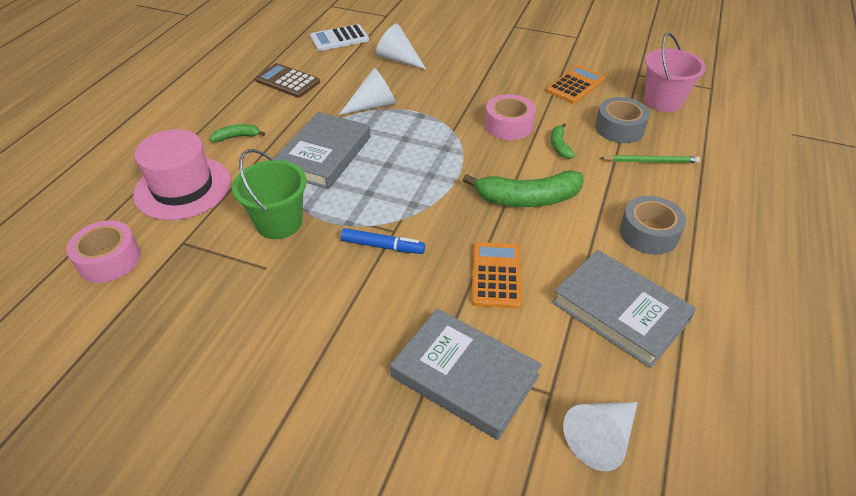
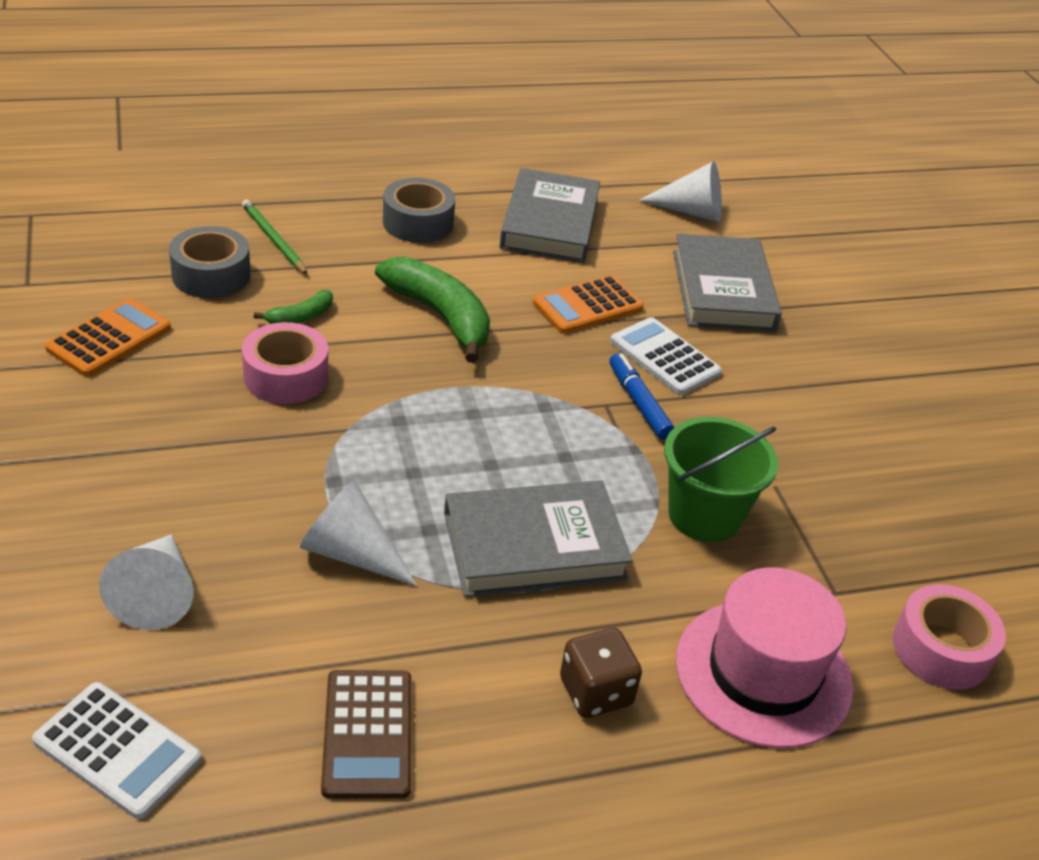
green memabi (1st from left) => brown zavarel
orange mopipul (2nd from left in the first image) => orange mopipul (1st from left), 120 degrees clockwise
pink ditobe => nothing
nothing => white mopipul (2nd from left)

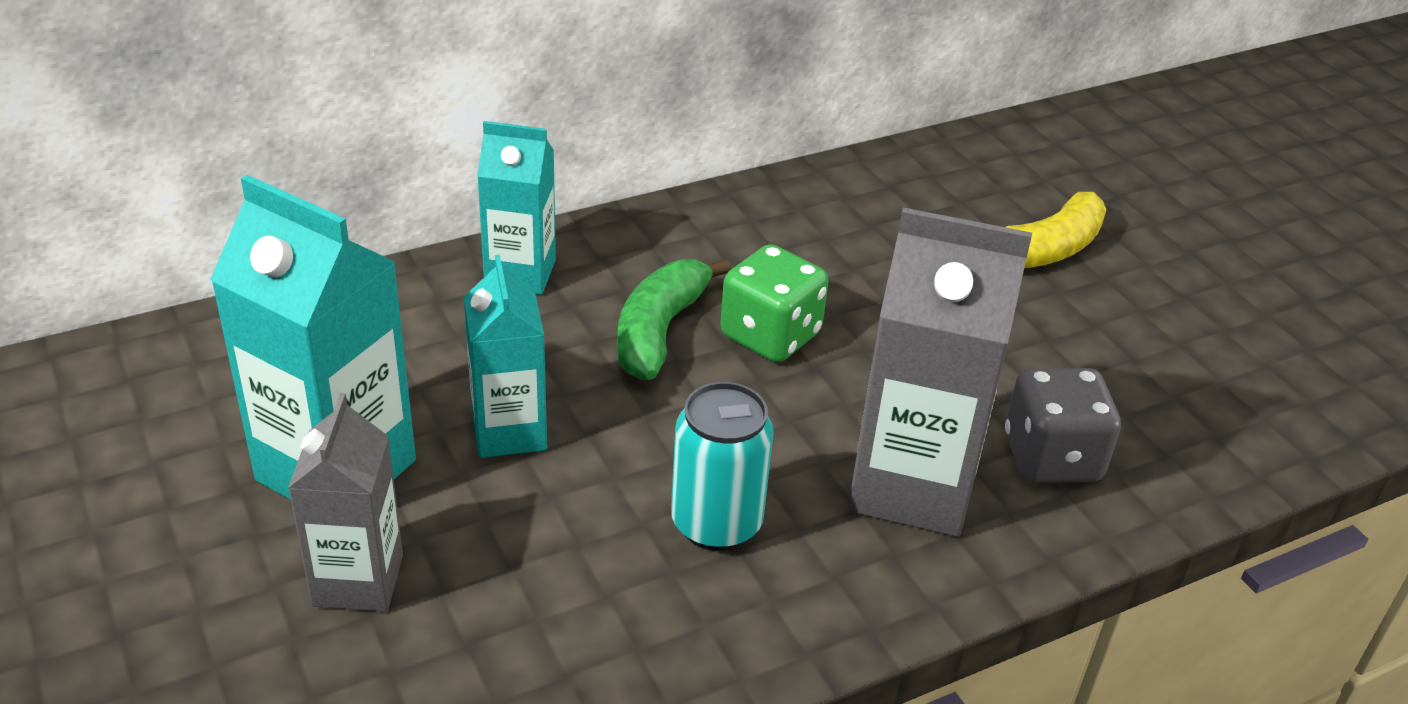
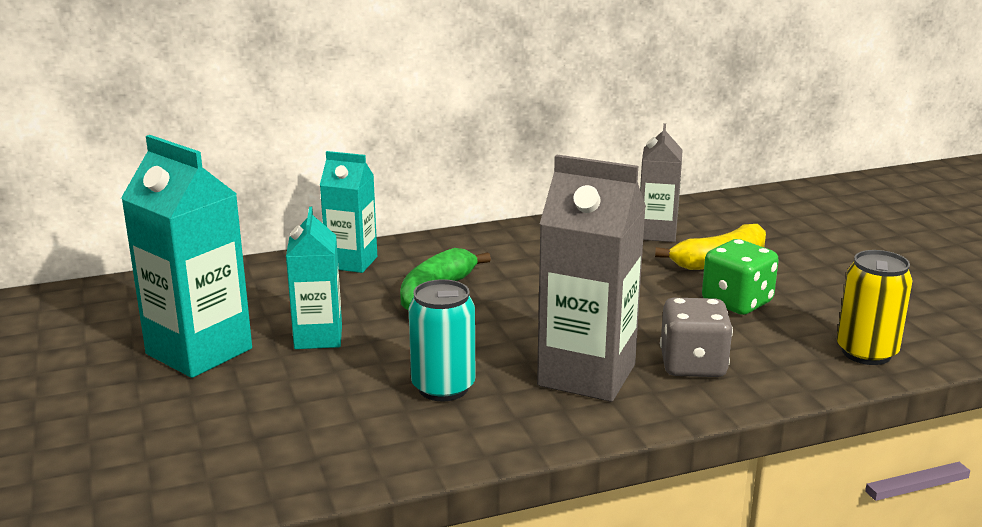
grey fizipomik (1st from left in the first image) => grey fizipomik (2nd from left), move
green zavarel, move
nothing => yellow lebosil

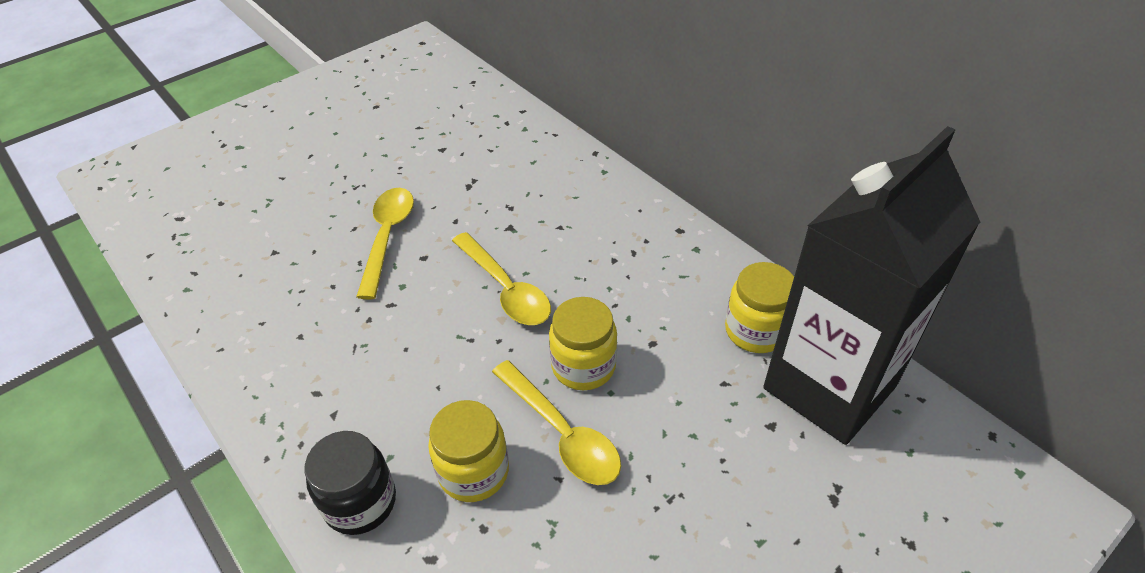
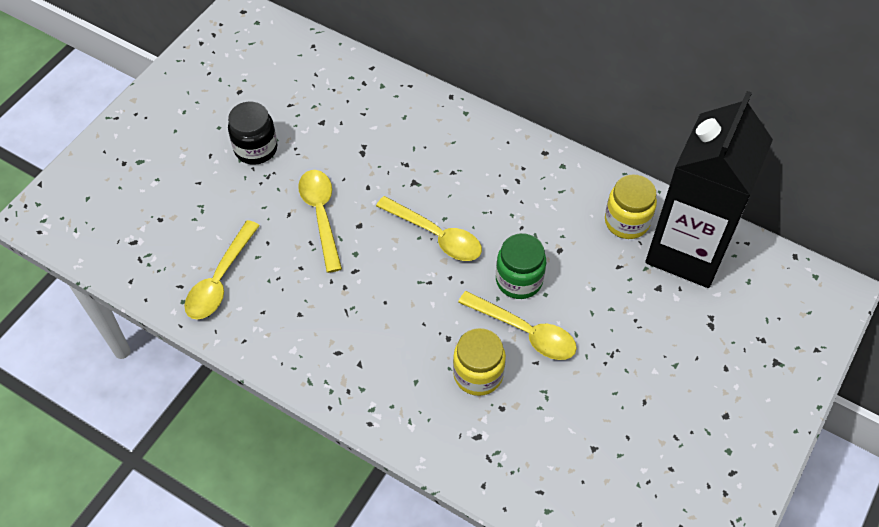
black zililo, move
yellow zililo (2nd from left) => green zililo
nothing => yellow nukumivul (1st from left)

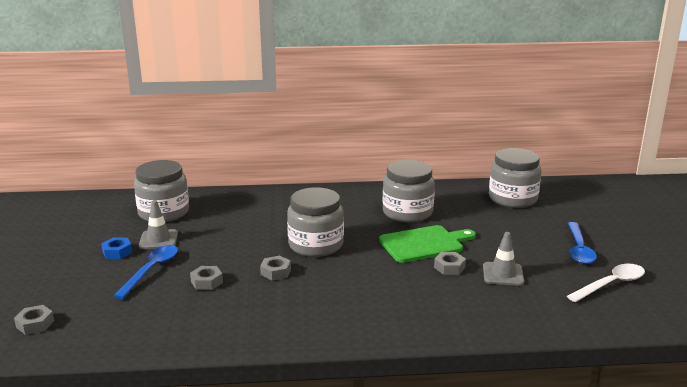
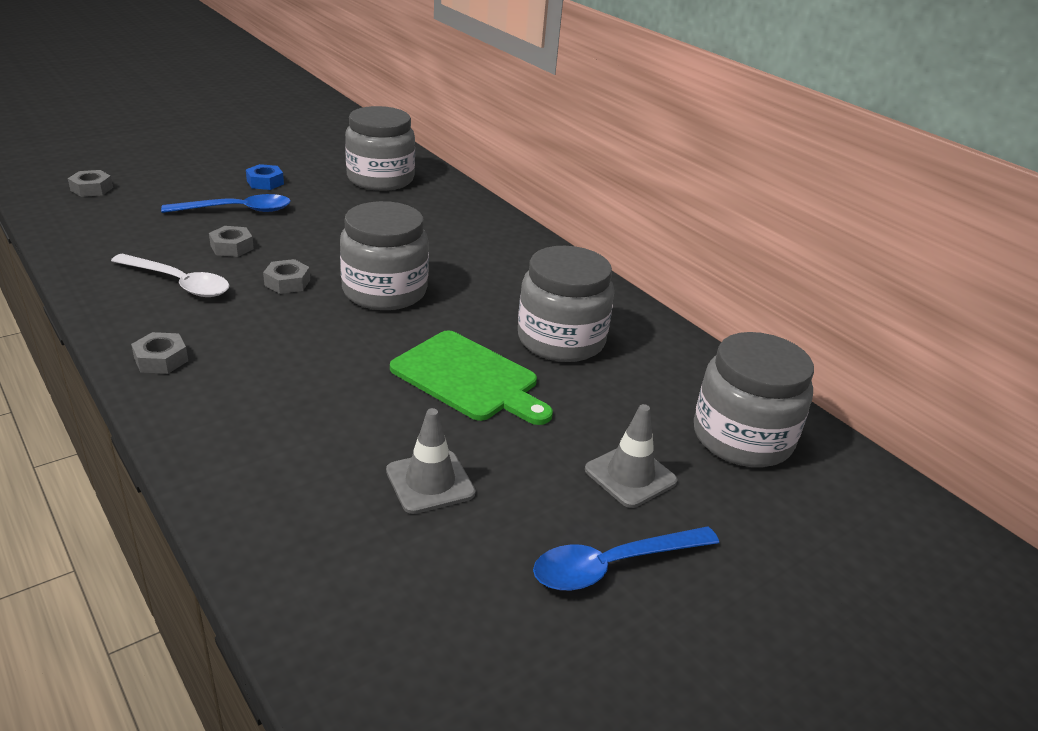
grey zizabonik (1st from left in the first image) => grey zizabonik (2nd from left), move
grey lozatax (4th from left in the first image) => grey lozatax (2nd from left), move
white nukumivul, move

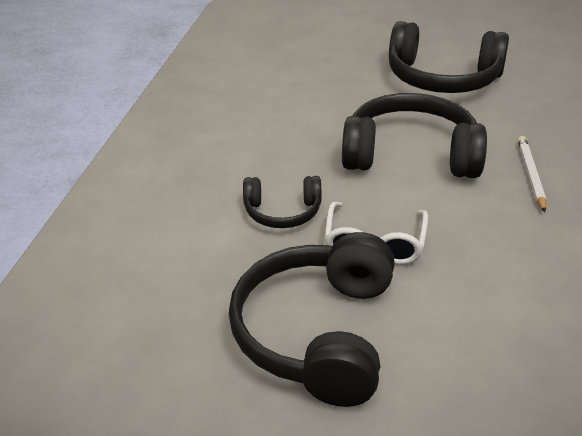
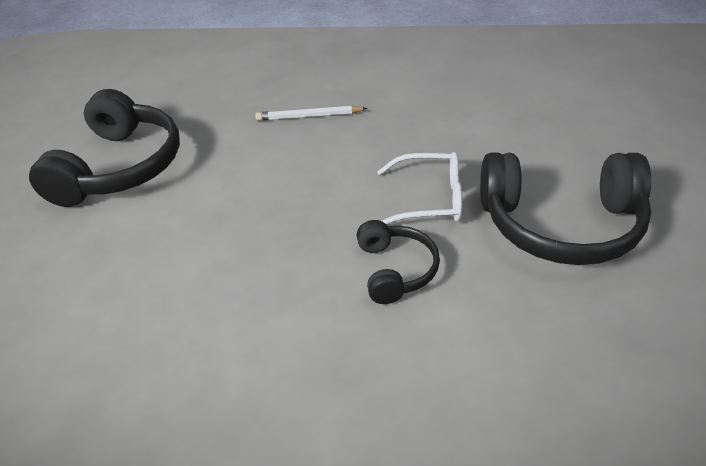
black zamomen (3rd from left) => nothing

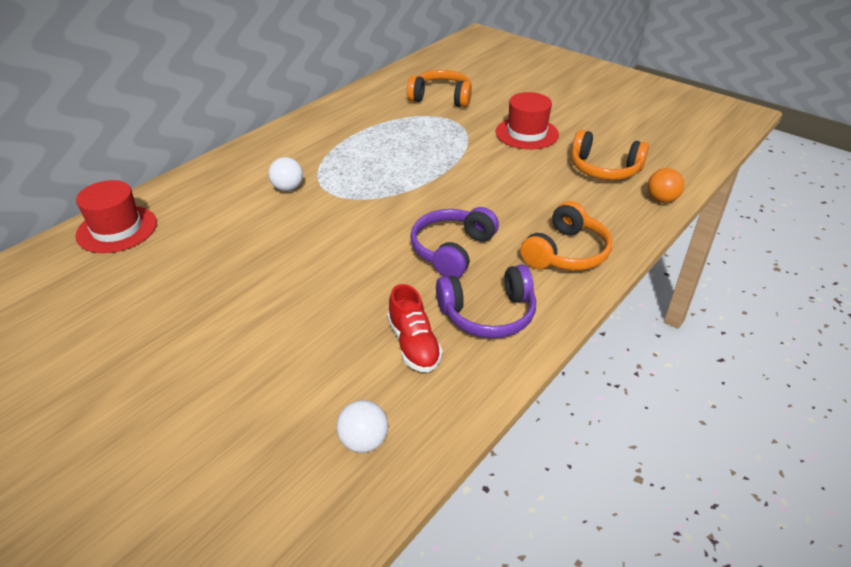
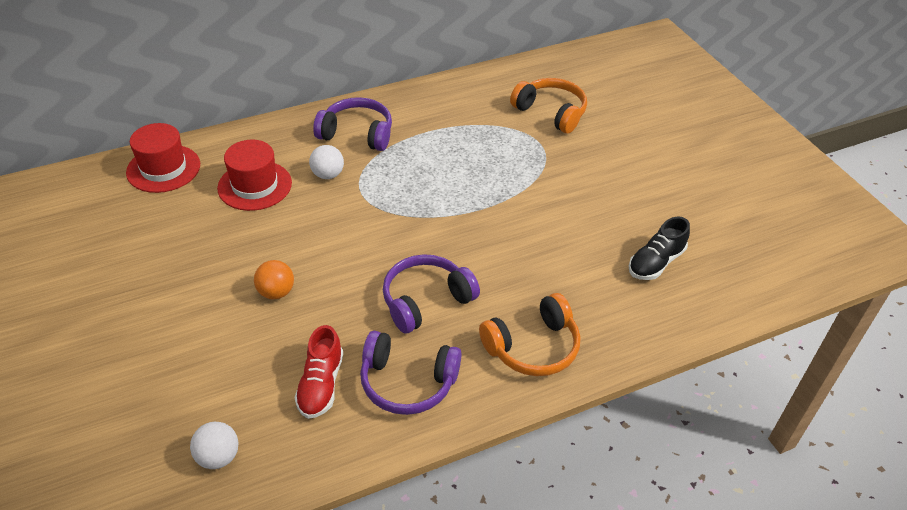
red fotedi (2nd from left), move
orange zamomen (3rd from left) => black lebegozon
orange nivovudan, move
nothing => purple zamomen (1st from left)

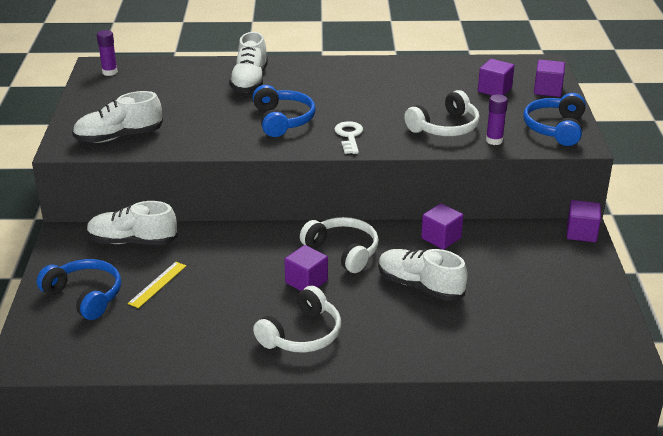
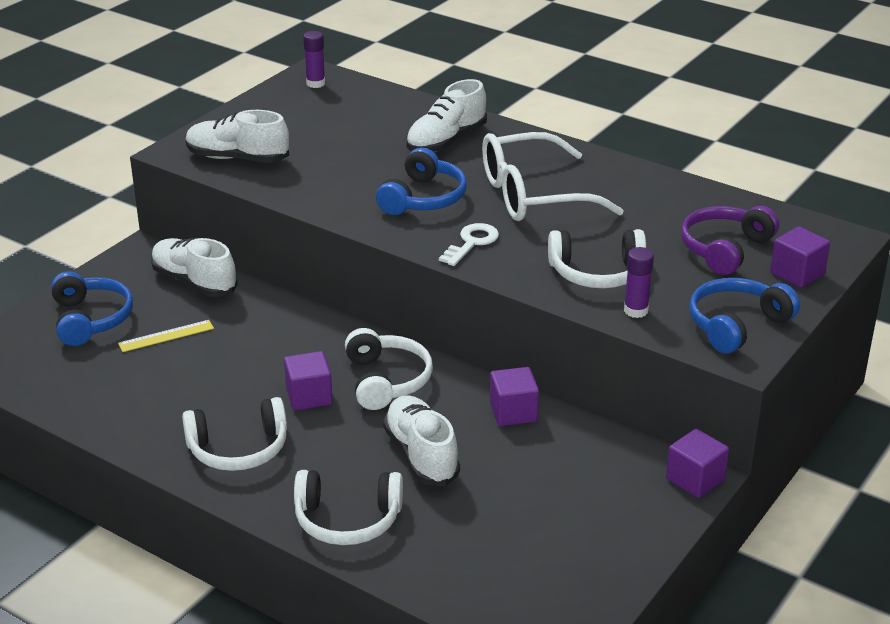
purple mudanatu (3rd from left) => purple zamomen
nothing => white zamomen (2nd from left)
nothing => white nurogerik

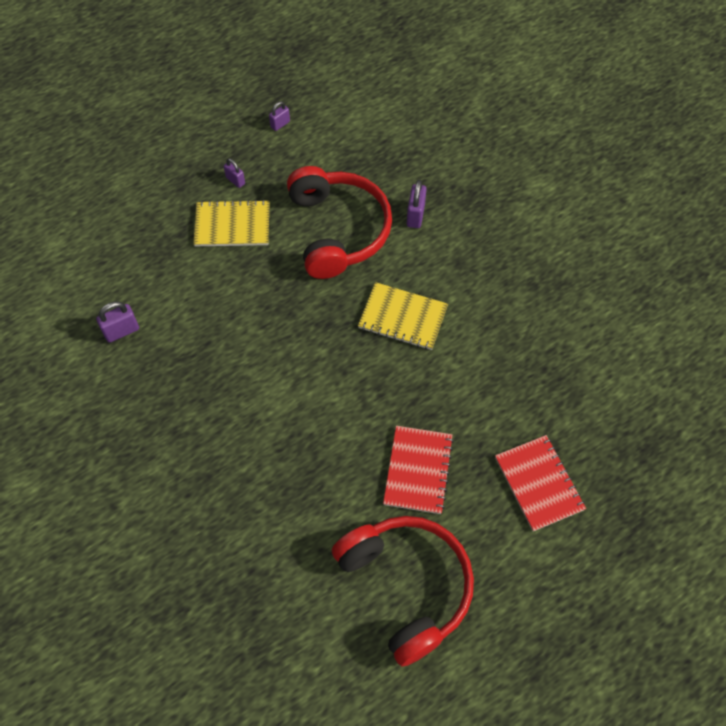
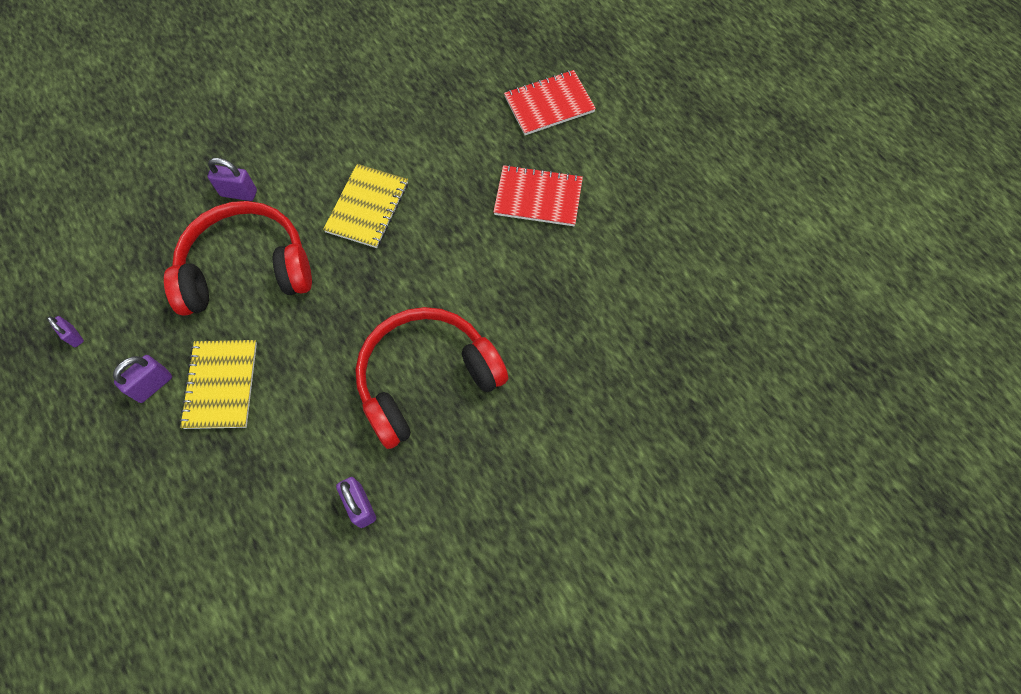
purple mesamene (2nd from left), x1.53
red zamomen (2nd from left), move

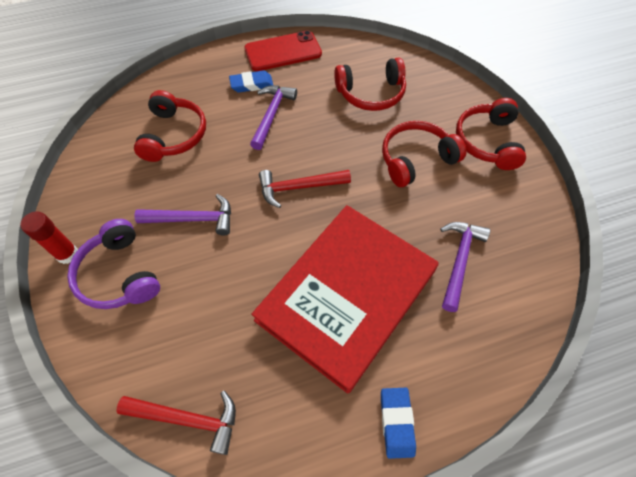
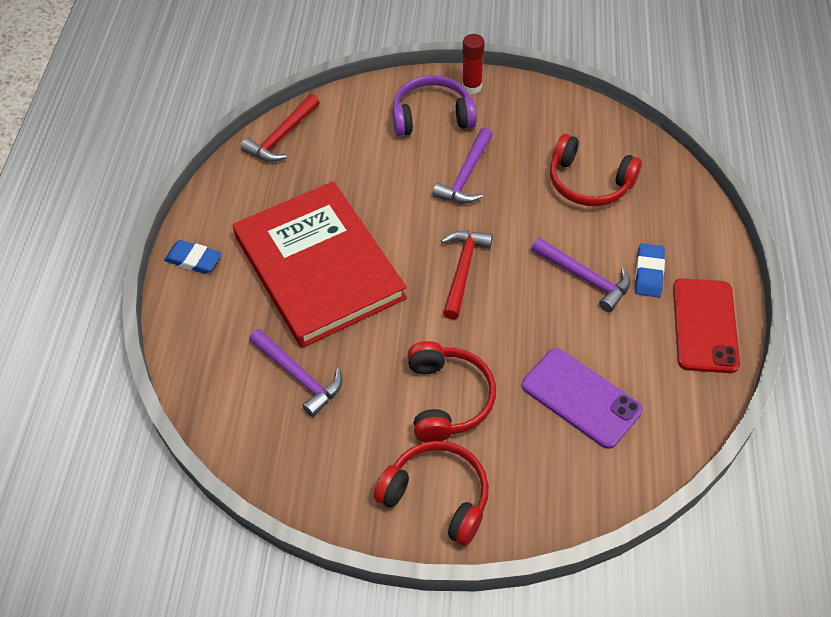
red zamomen (2nd from left) => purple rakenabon

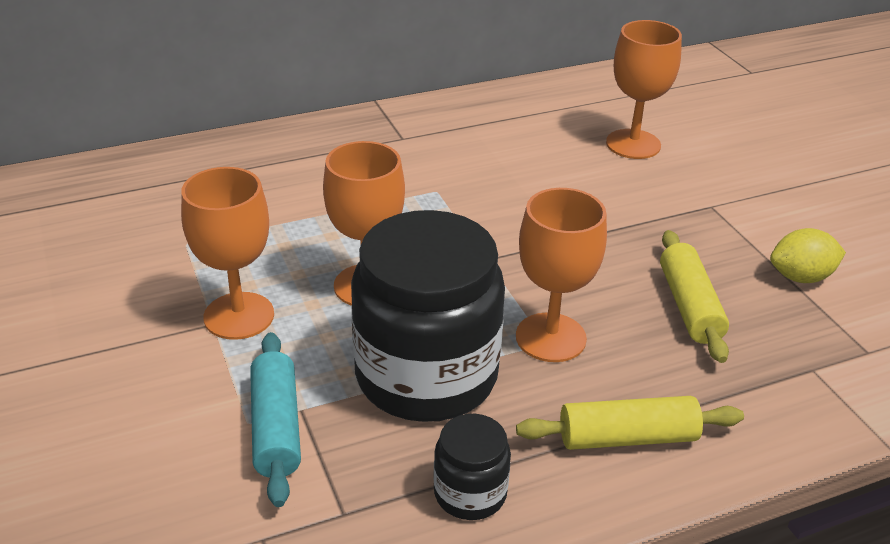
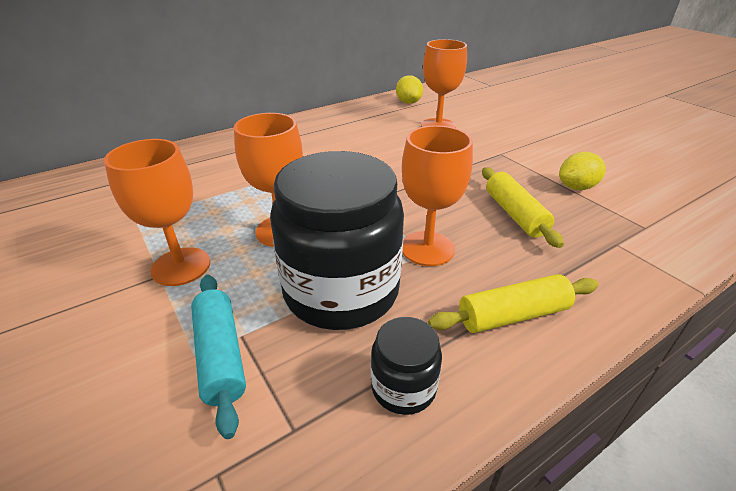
nothing => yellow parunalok (1st from left)

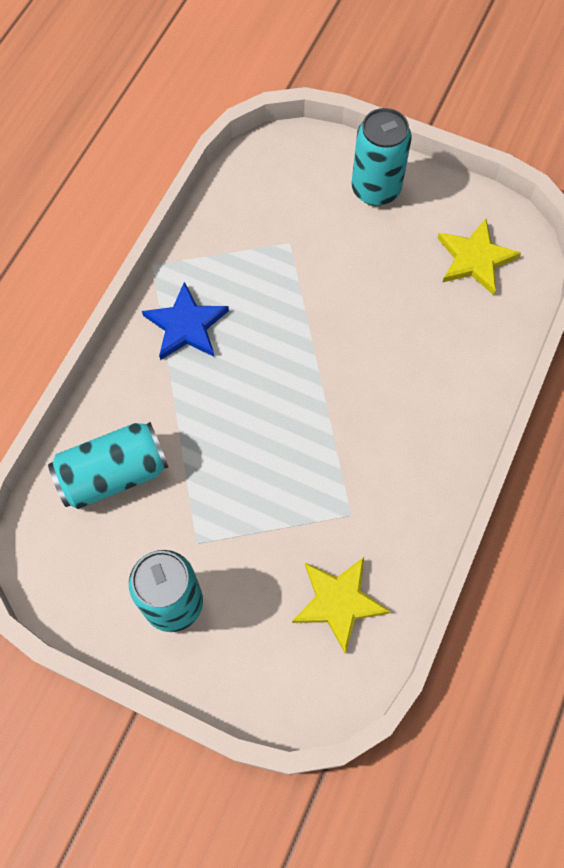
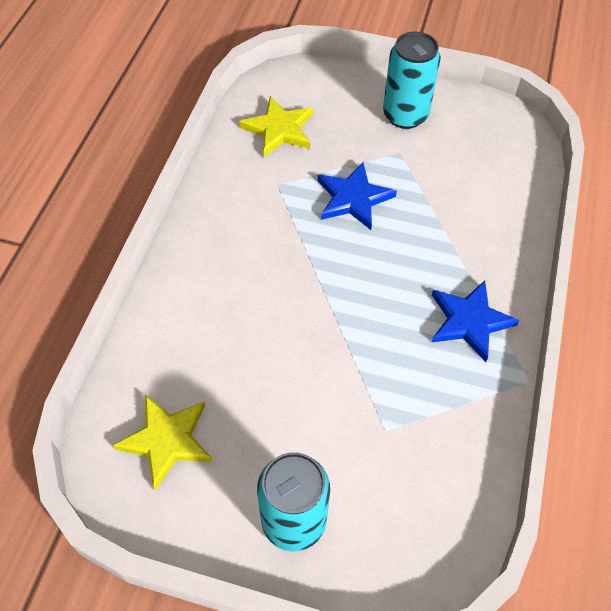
turquoise lebosil (1st from left) => nothing
nothing => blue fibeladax (1st from left)

